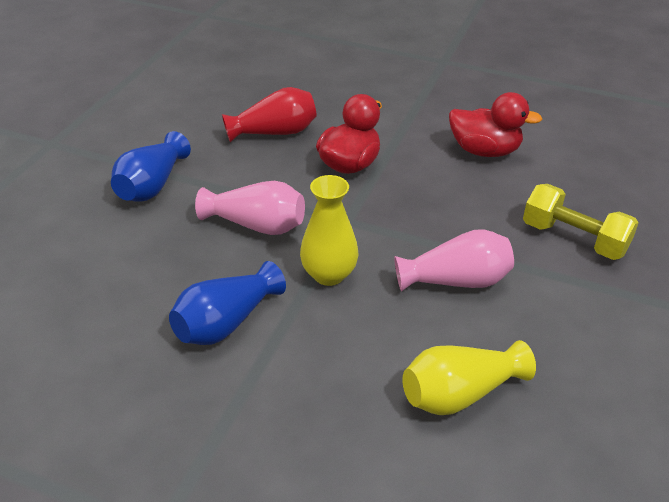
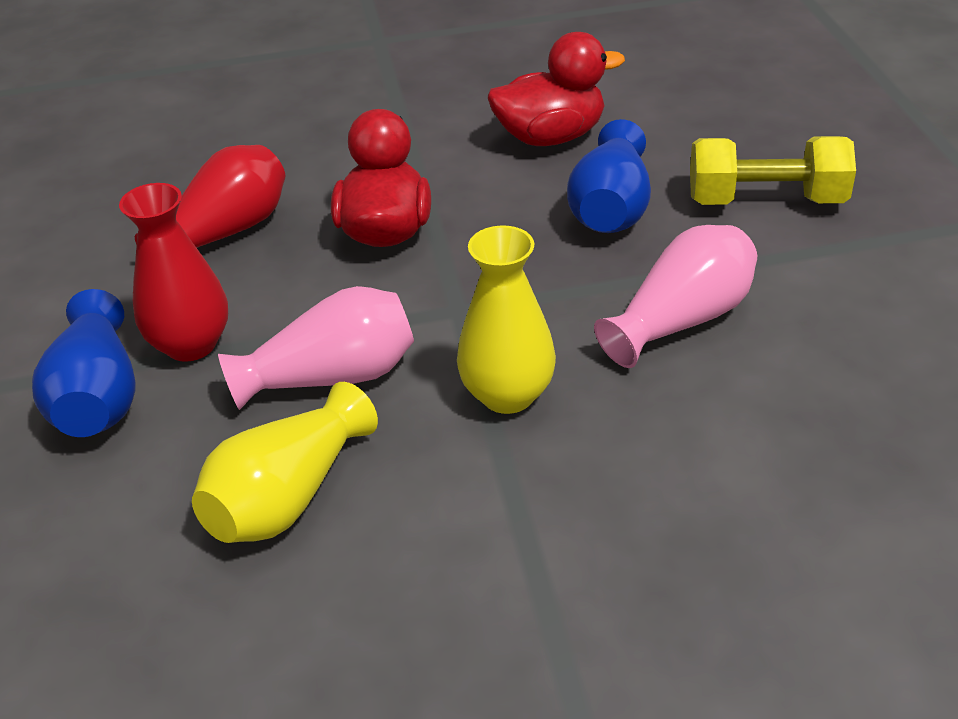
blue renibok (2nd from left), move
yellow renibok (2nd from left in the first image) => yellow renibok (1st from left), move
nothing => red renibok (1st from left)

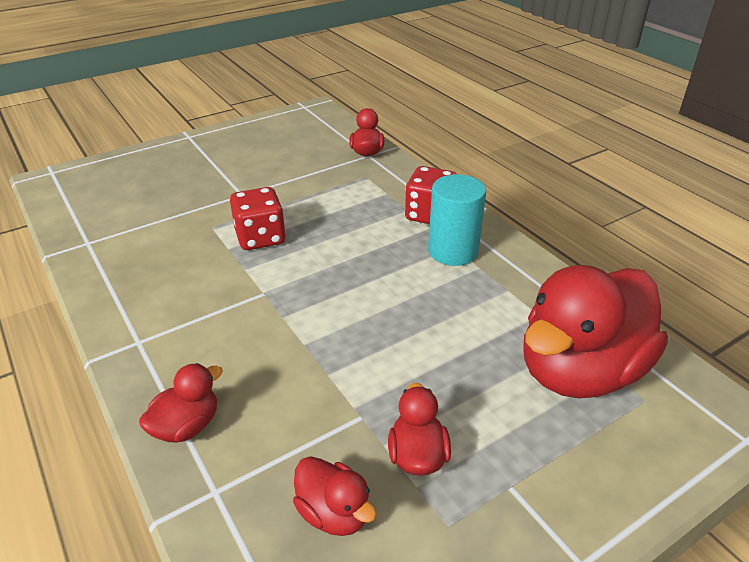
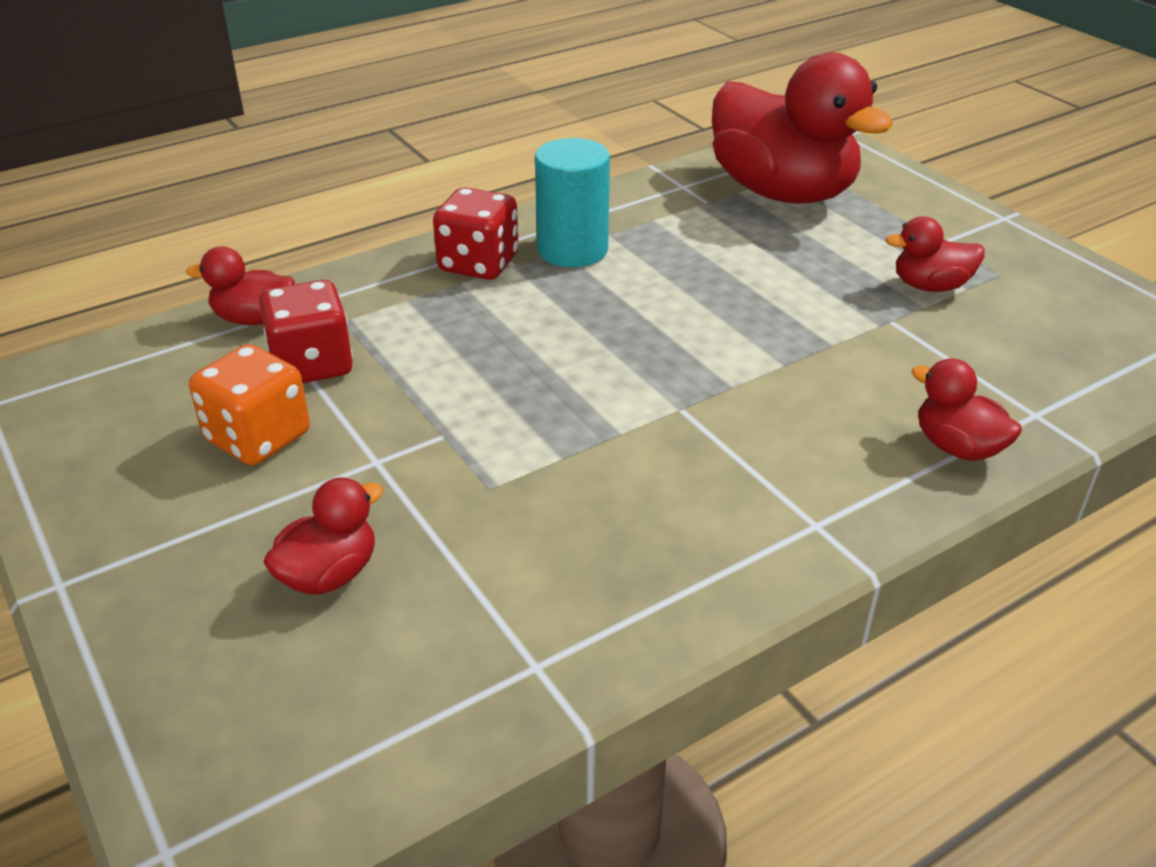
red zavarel (1st from left), move
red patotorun (2nd from left), move
nothing => orange zavarel

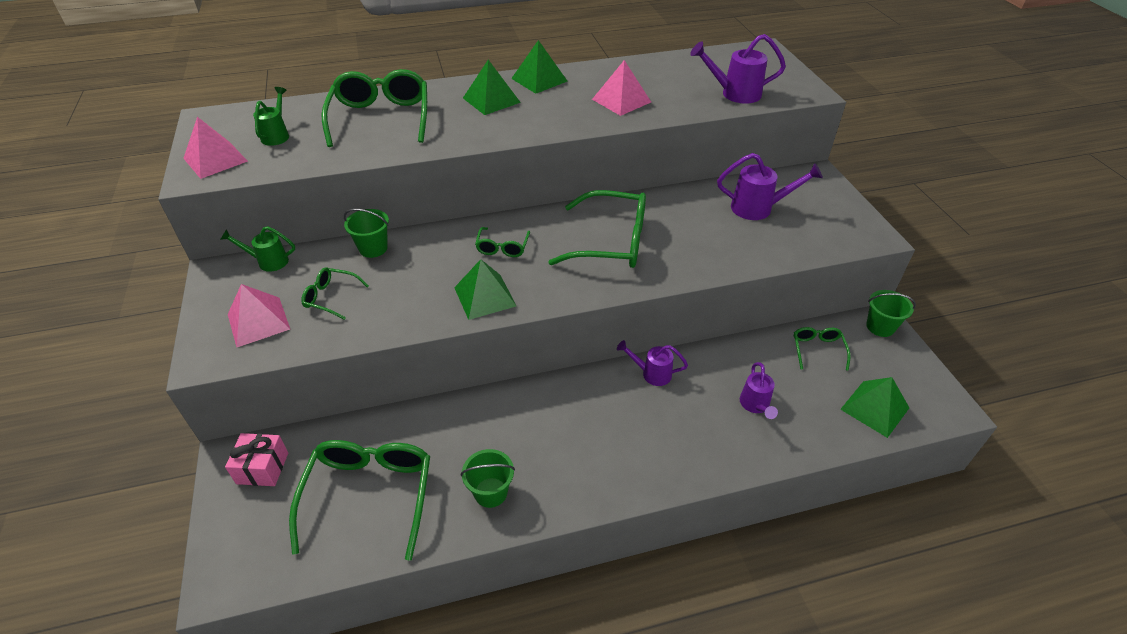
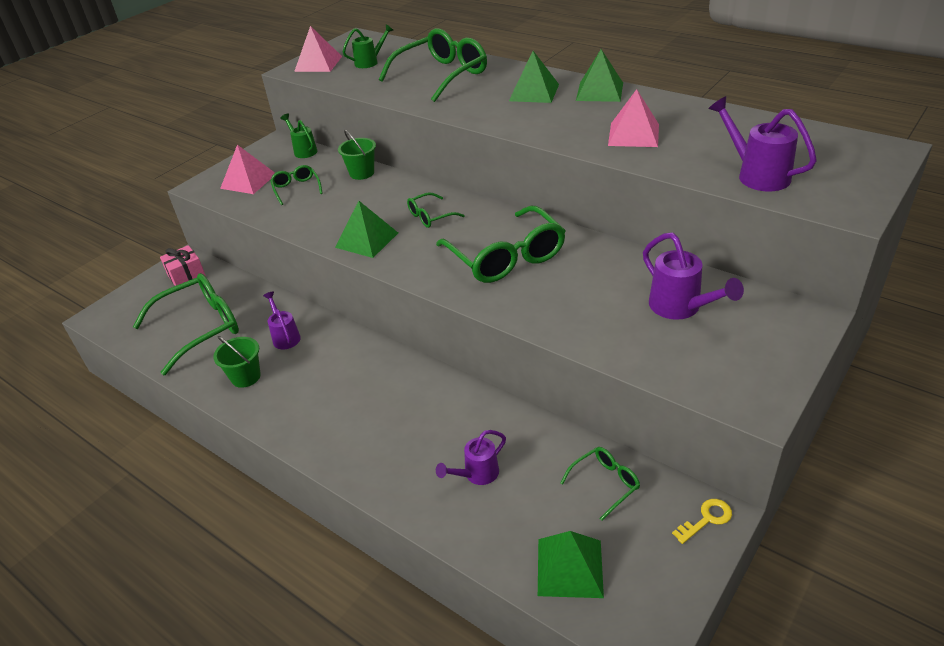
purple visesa (1st from left), move
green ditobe (3rd from left) => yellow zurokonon

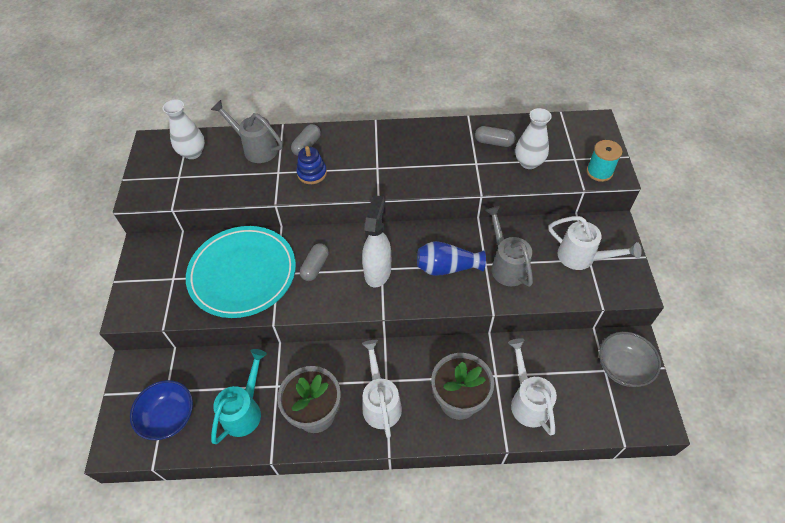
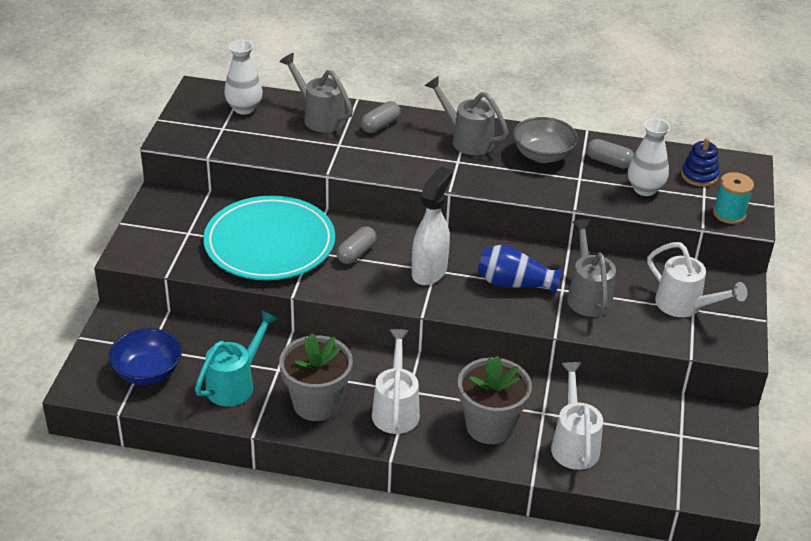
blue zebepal, move
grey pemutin, move
nothing => grey visesa (2nd from left)

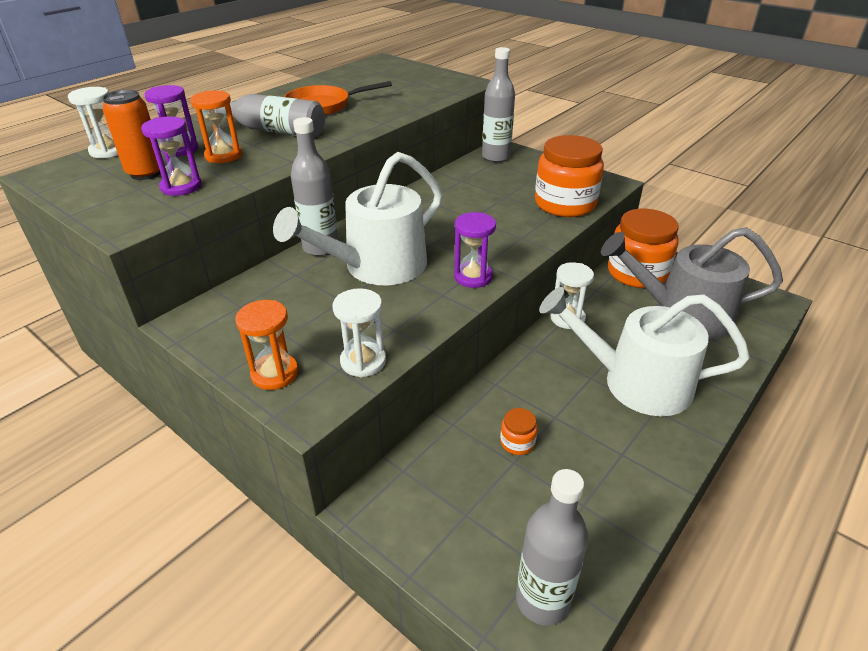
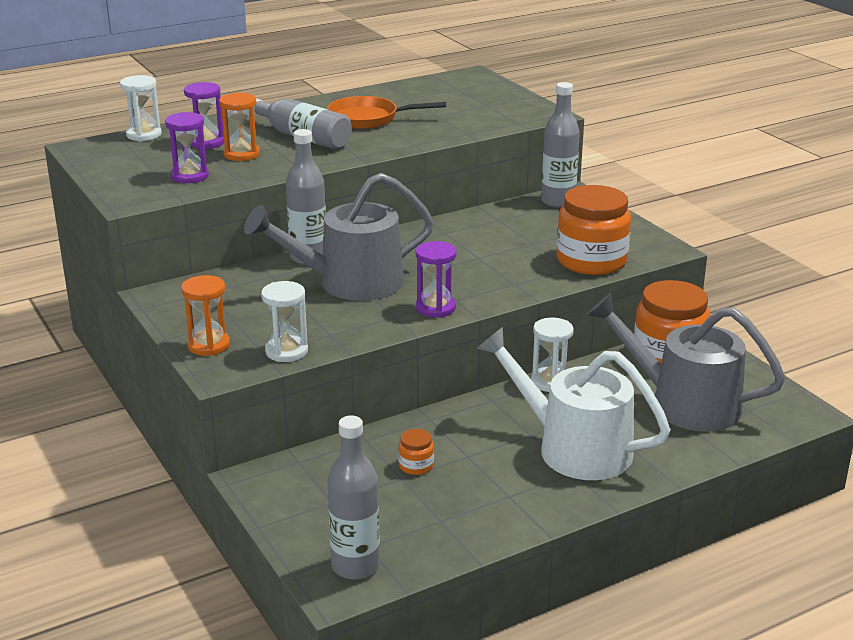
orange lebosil => nothing
white visesa (1st from left) => grey visesa (1st from left)

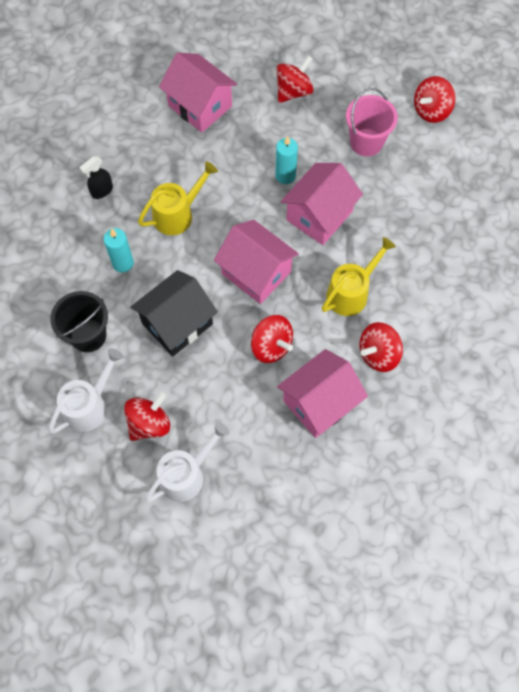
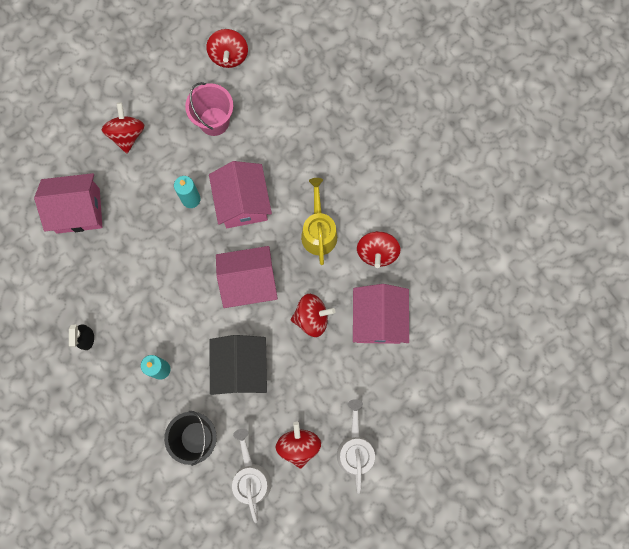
yellow visesa (1st from left) => nothing

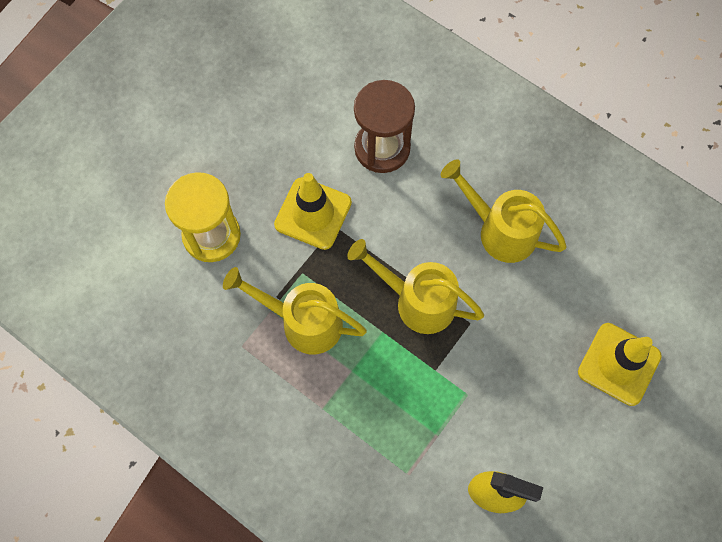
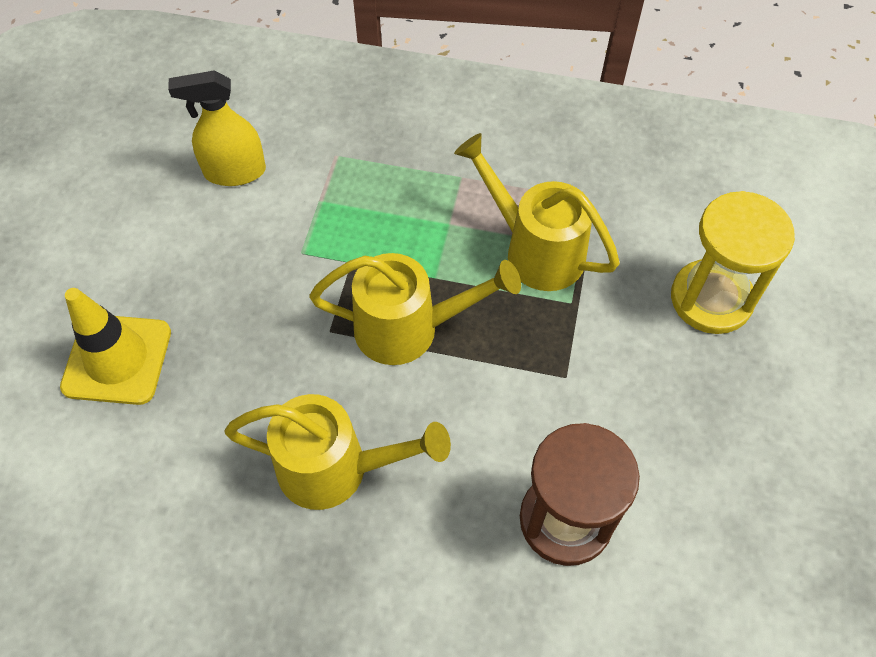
yellow visesa (1st from left in the first image) => yellow visesa (3rd from left), 135 degrees counterclockwise
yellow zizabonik (1st from left) => nothing

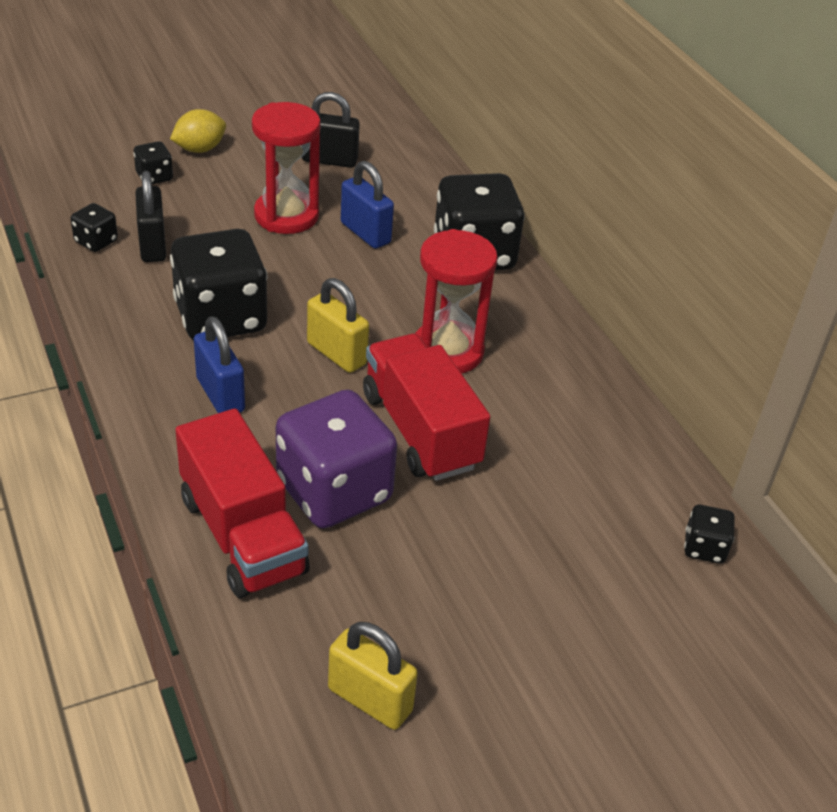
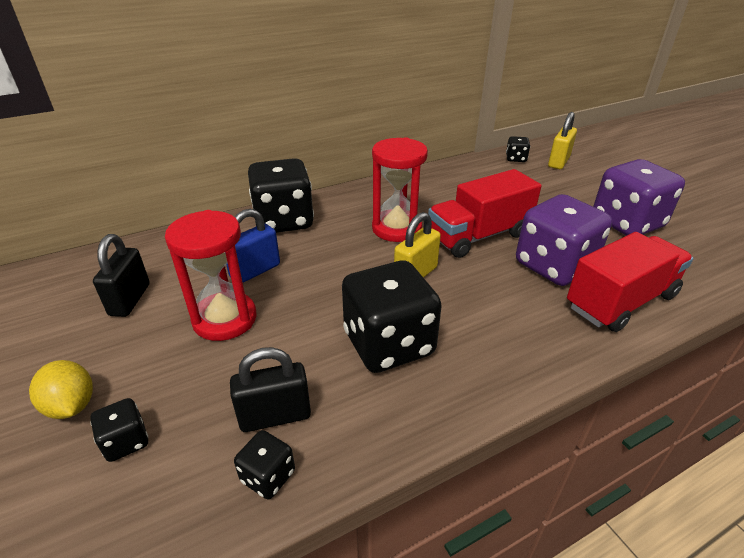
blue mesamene (1st from left) => nothing
yellow mesamene (2nd from left), move
nothing => purple zavarel (2nd from left)

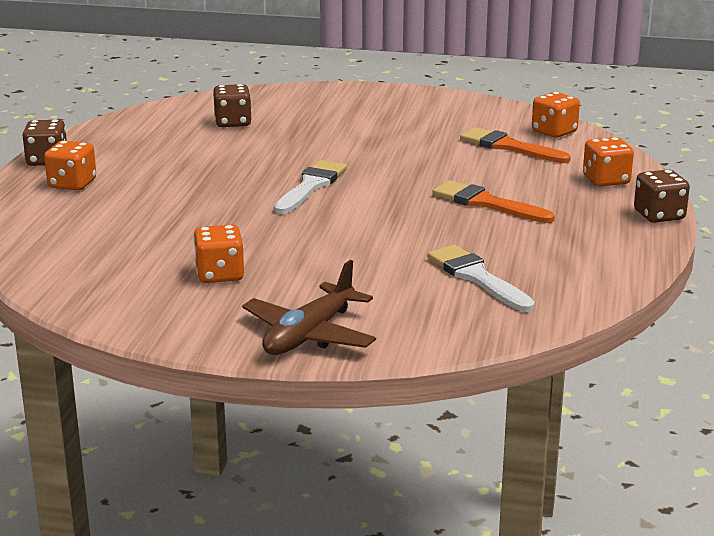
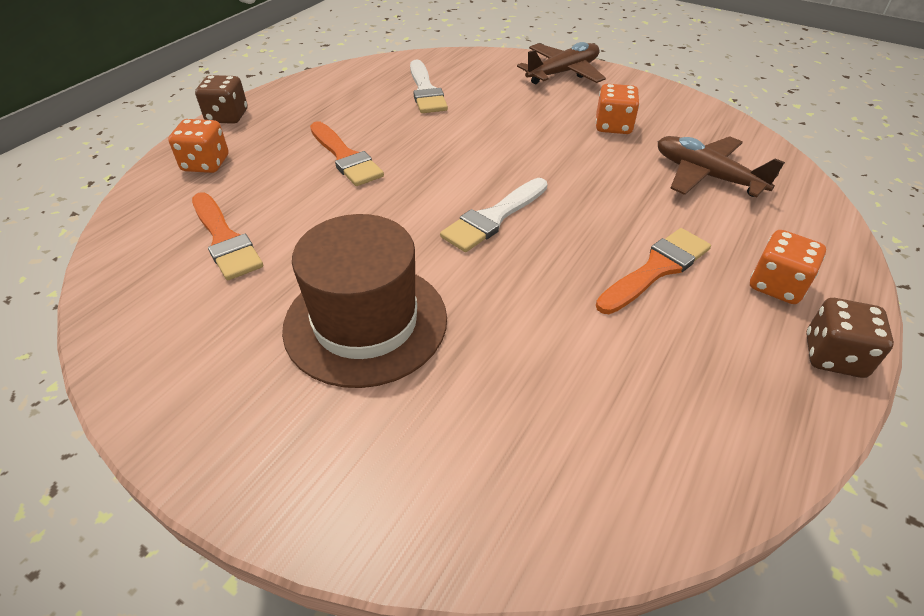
brown zavarel (2nd from left) => nothing
orange zavarel (3rd from left) => nothing
nothing => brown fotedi
nothing => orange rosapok (3rd from left)
nothing => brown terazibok (2nd from left)

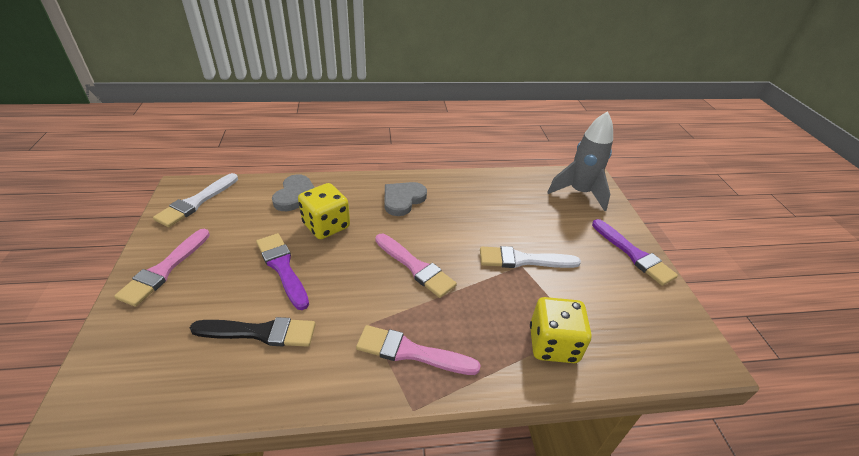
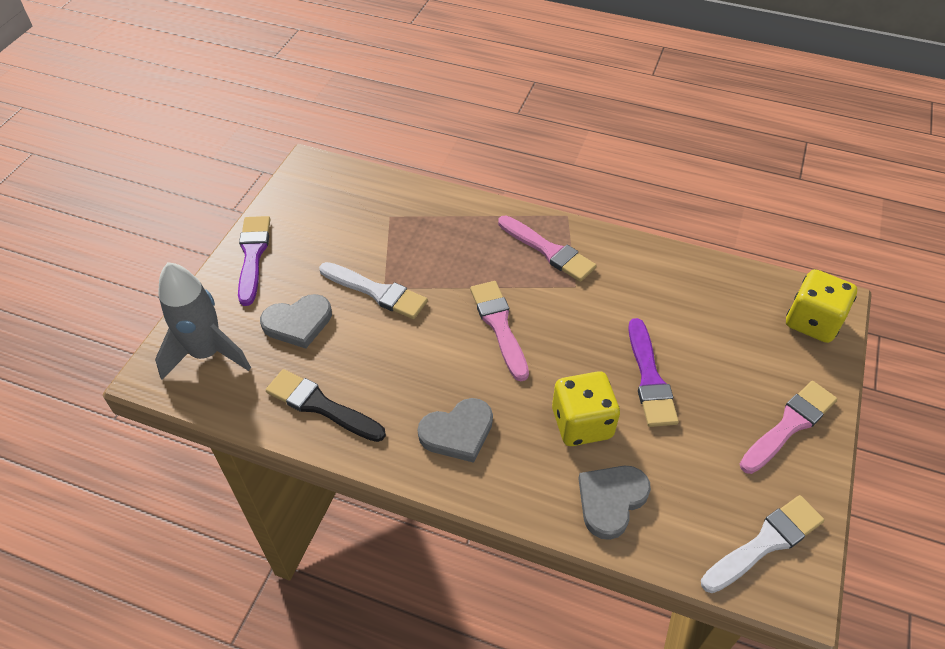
black rosapok, move
yellow zavarel (2nd from left), move
nothing => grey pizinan (1st from left)

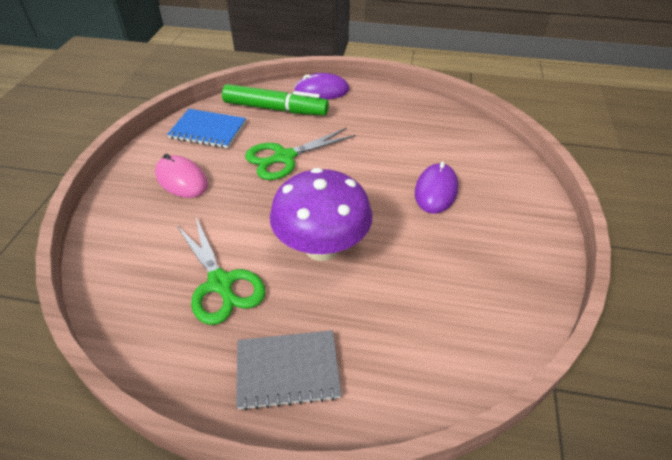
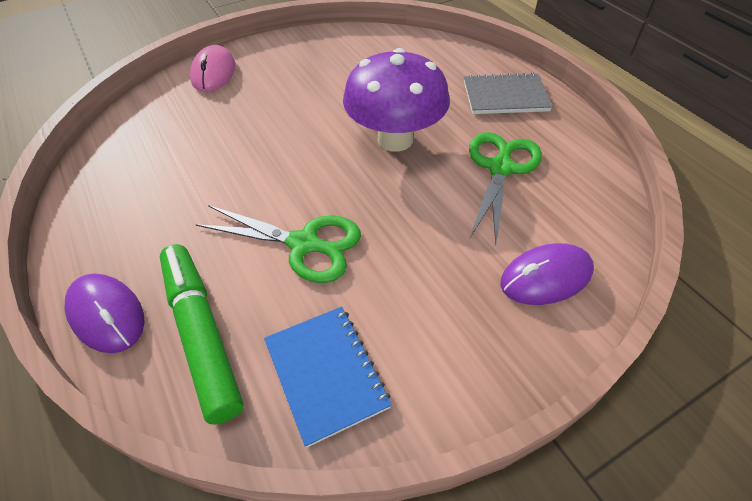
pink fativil, move
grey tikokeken, 45 degrees counterclockwise
purple fativil (2nd from left), move

